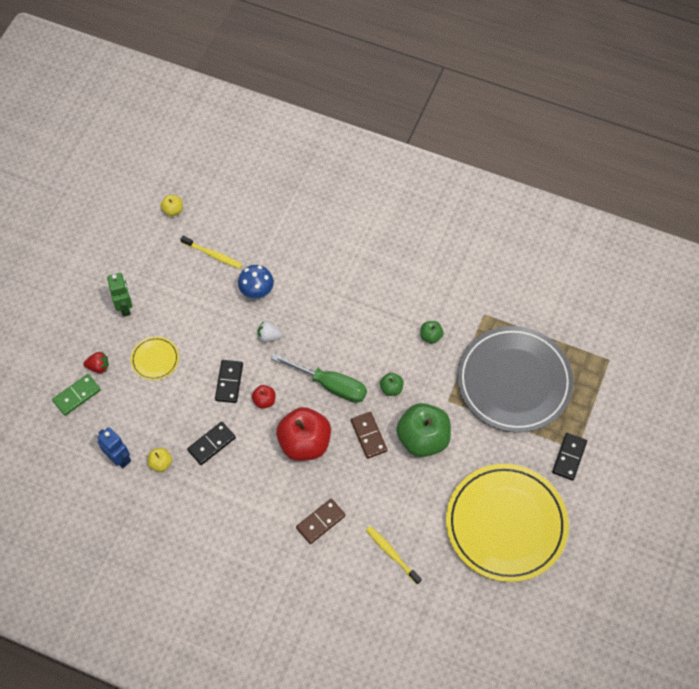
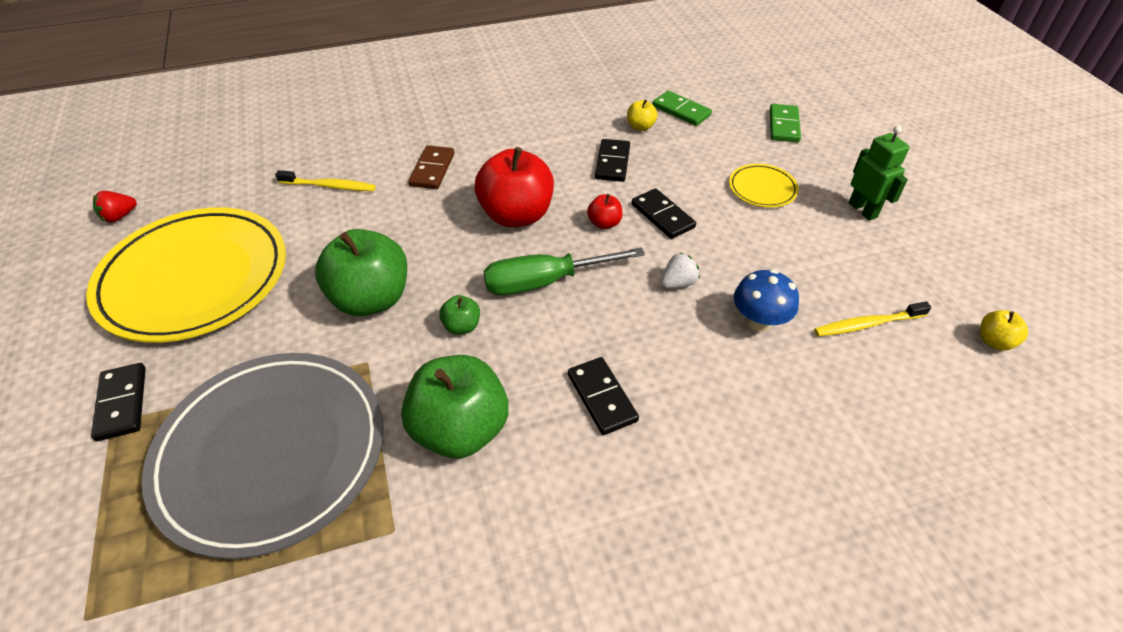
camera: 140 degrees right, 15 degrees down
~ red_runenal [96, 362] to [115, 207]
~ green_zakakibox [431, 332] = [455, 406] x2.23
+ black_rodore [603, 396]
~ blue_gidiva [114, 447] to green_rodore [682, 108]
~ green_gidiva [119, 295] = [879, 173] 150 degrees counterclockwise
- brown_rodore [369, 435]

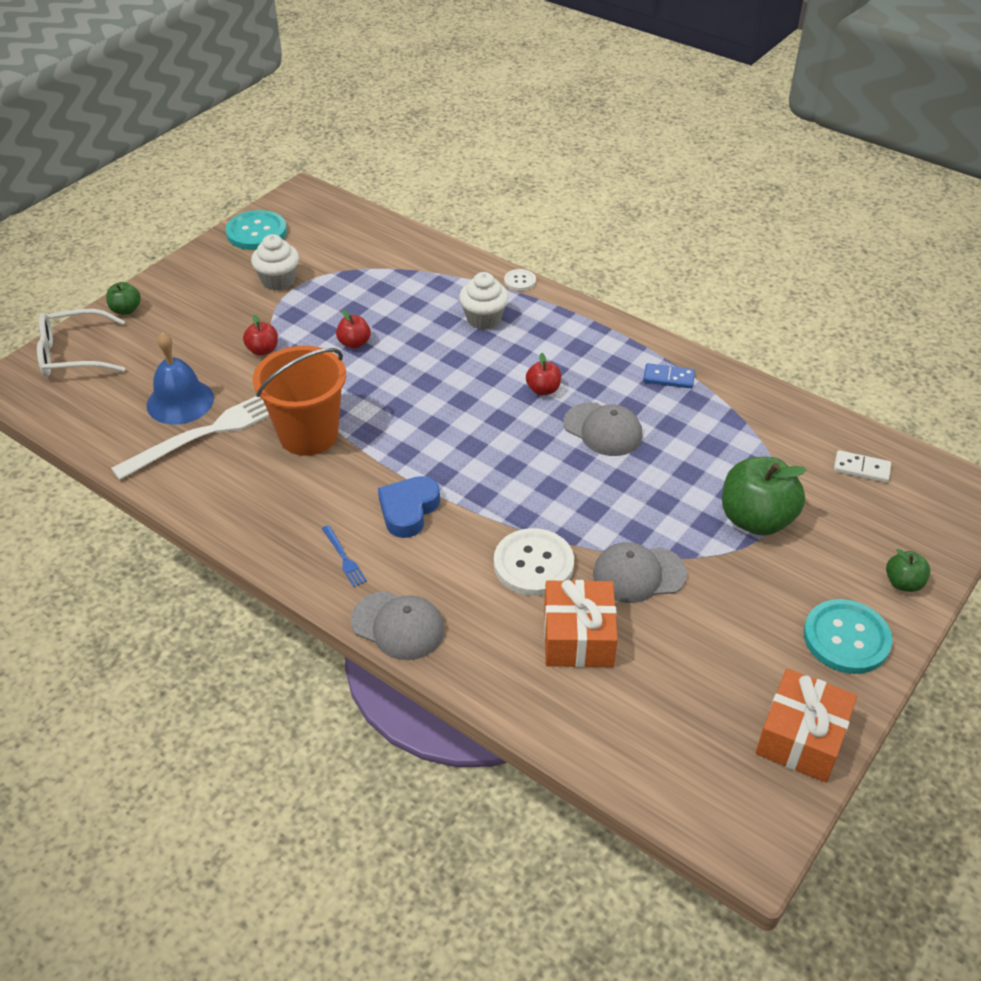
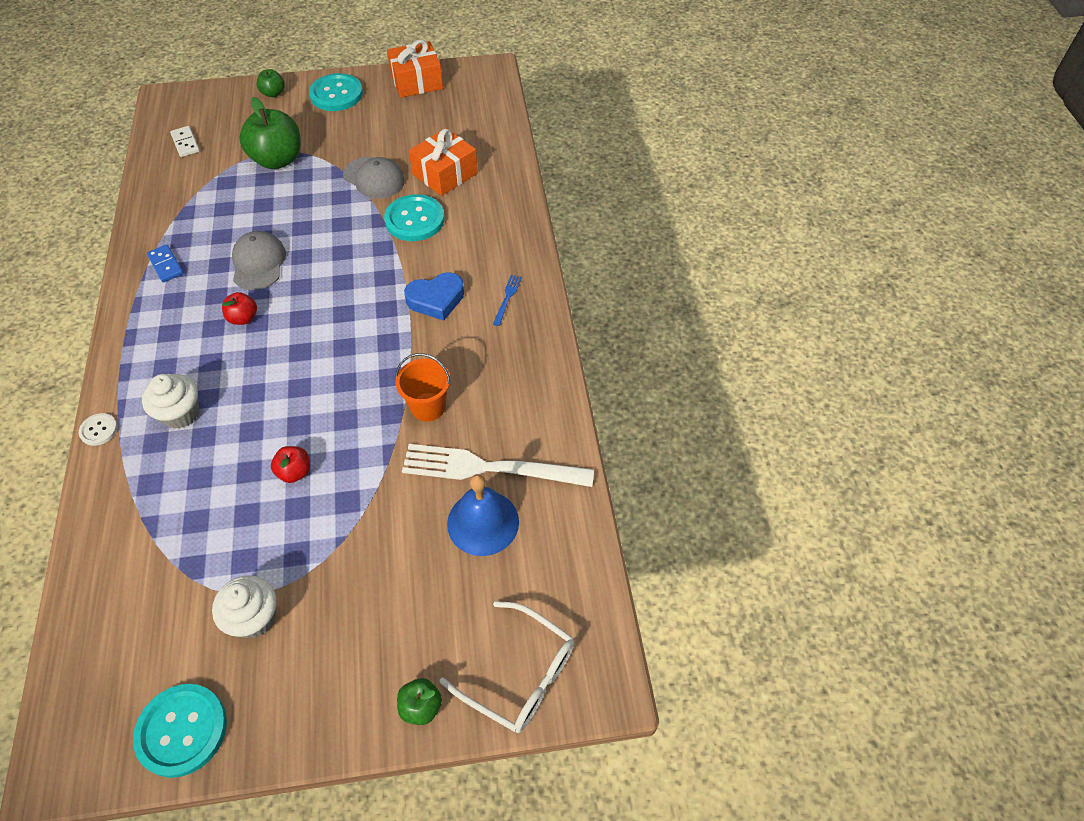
camera: 135 degrees left, 10 degrees up
~ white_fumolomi [534, 562] to turquoise_fumolomi [414, 217]
~ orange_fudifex [299, 401] = [423, 387] x0.61
- red_zakakibox [260, 335]
- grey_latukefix [398, 625]

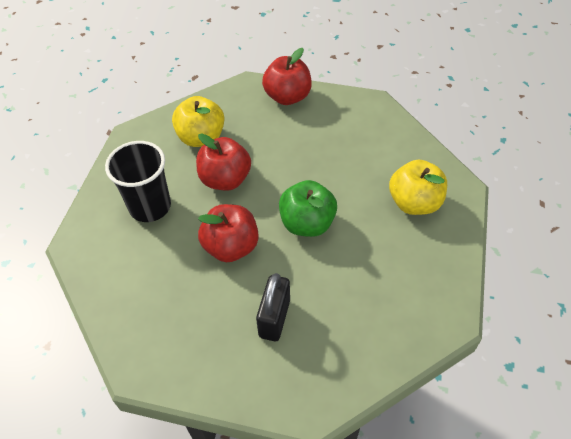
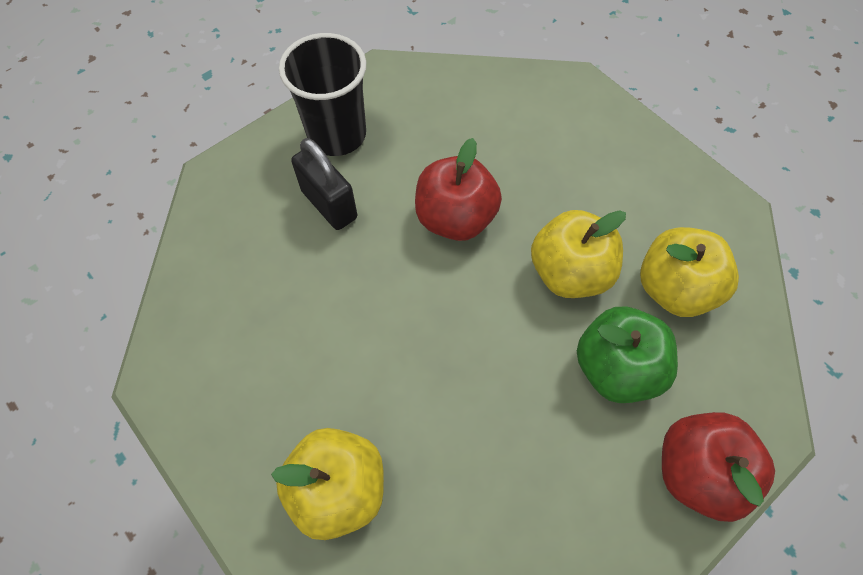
camera: 125 degrees right, 10 degrees up
~ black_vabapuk [138, 181] to [322, 94]
~ red_zakakibox [223, 162] to yellow_zakakibox [578, 254]
~ green_zakakibox [308, 208] to [627, 355]

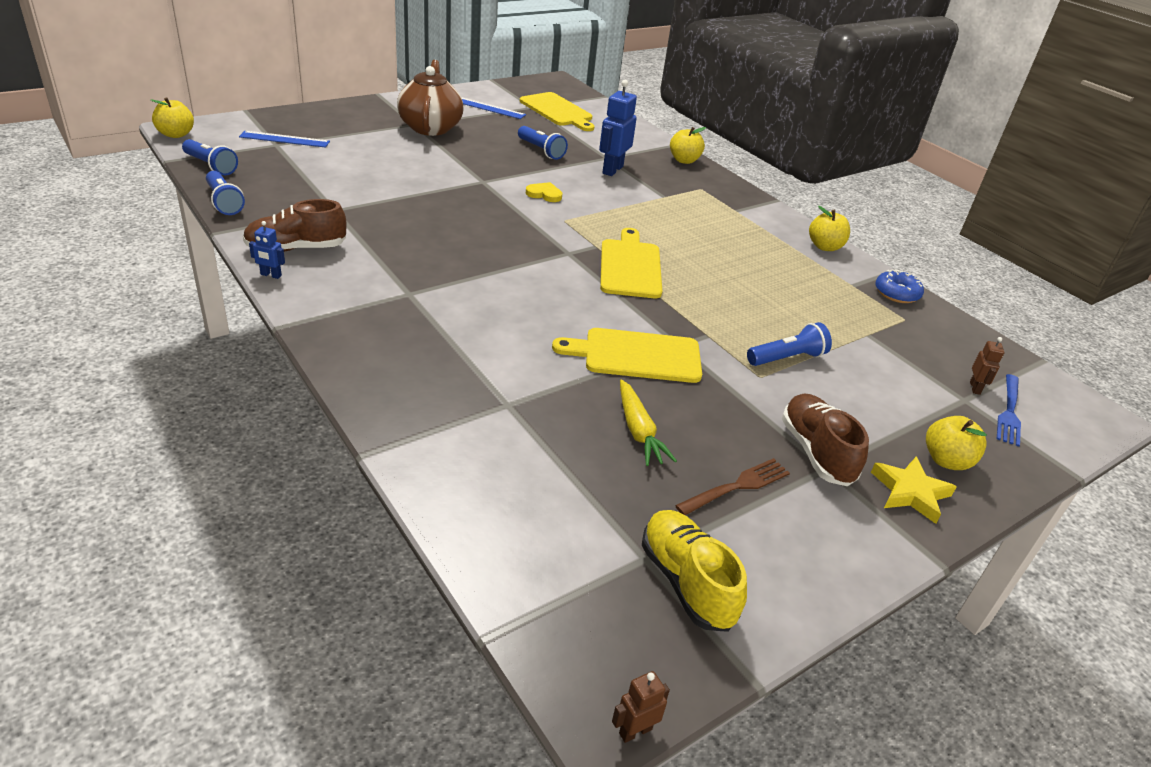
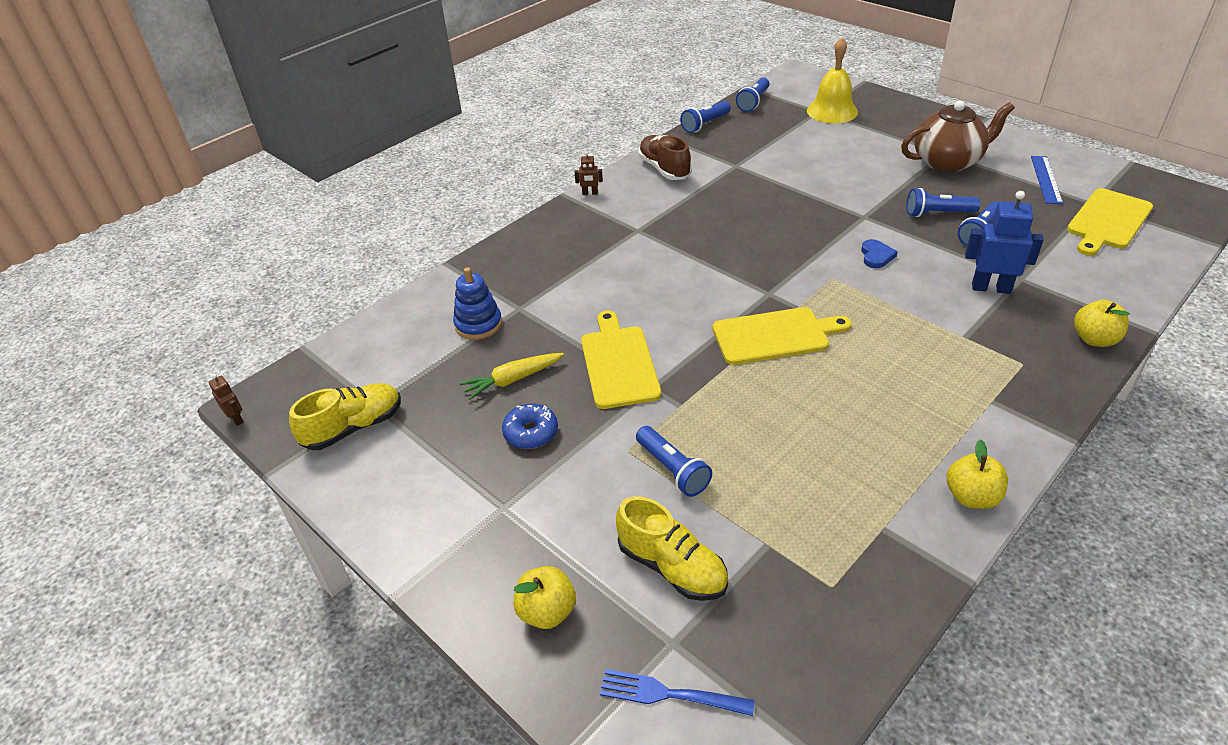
camera: 85 degrees right, 5 degrees up
+ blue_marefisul [477, 303]
~ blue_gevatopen [899, 286] to [530, 426]
~ brown_gidiva [987, 366] to [589, 173]
+ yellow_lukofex [672, 548]
~ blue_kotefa [284, 139] to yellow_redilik [832, 80]
~ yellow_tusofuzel [544, 192] to blue_tusofuzel [879, 253]
+ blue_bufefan [943, 202]
- yellow_zakakibox [172, 117]
- blue_gidiva [267, 250]
- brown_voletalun [732, 486]
- brown_lukofex [825, 440]
- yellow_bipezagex [914, 490]

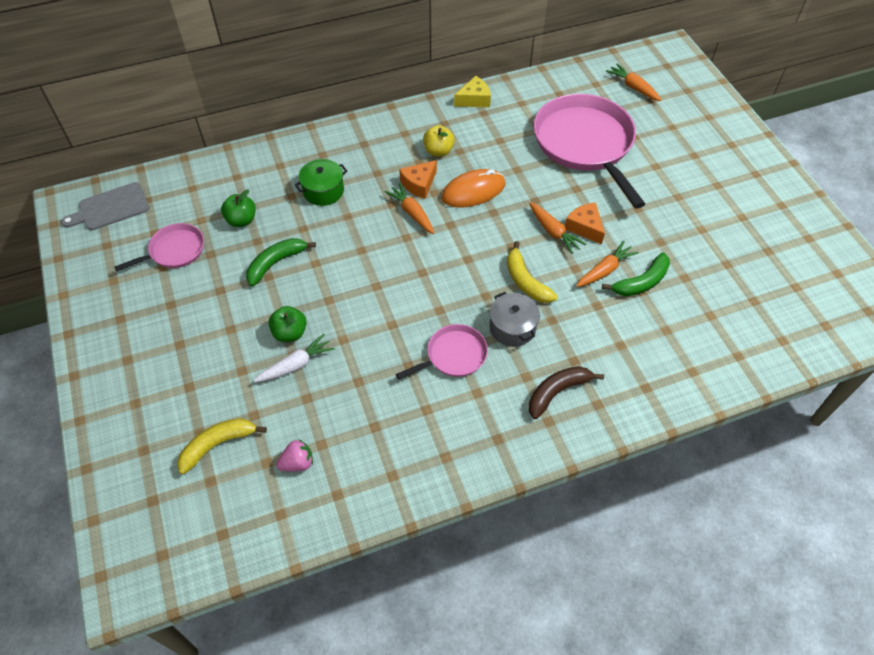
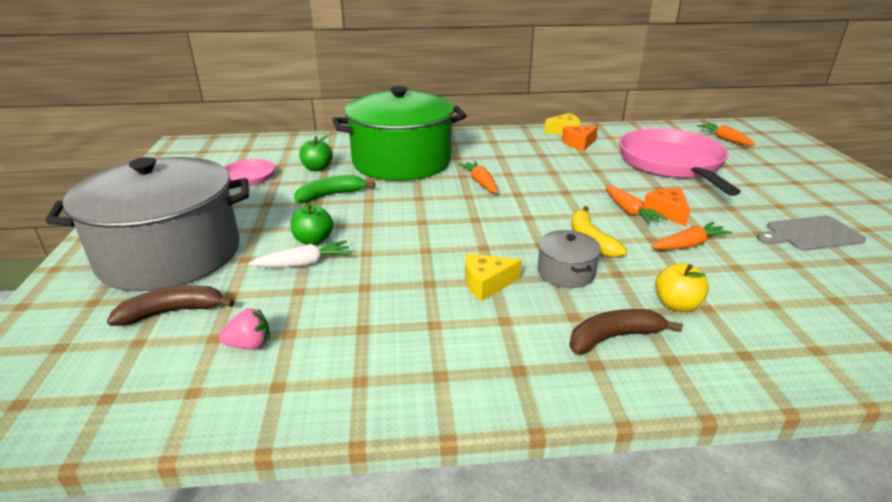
camera: 15 degrees right, 25 degrees down
+ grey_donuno [147, 224]
~ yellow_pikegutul [222, 446] to brown_pikegutul [170, 305]
~ green_donuno [321, 182] = [399, 133] x2.48
~ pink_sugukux [442, 352] to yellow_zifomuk [493, 277]
~ orange_zifomuk [418, 179] to [580, 138]
~ yellow_zakakibox [439, 141] to [682, 287]
~ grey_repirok [105, 206] to [811, 233]
- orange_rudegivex [473, 188]
- green_pikegutul [636, 274]

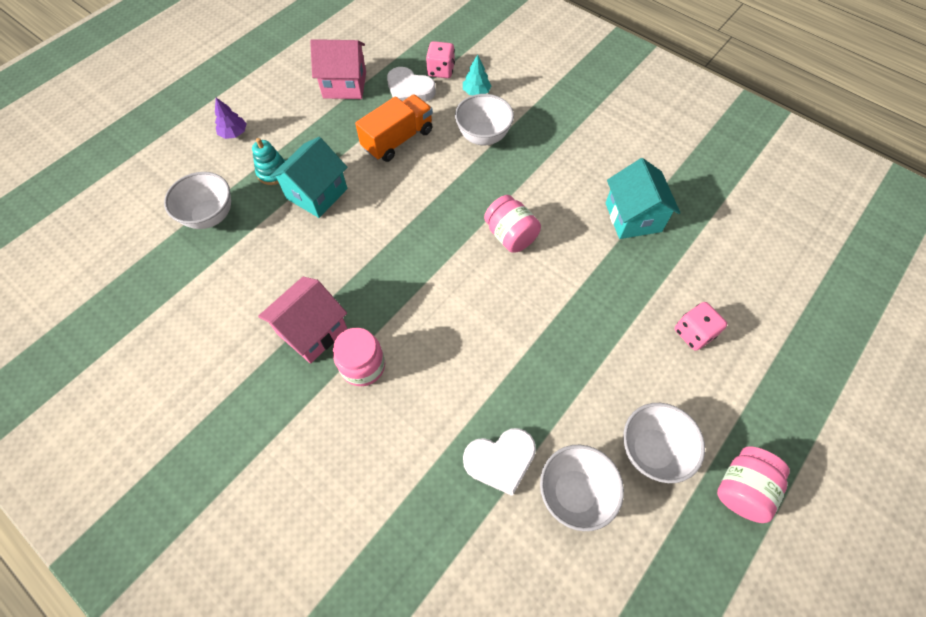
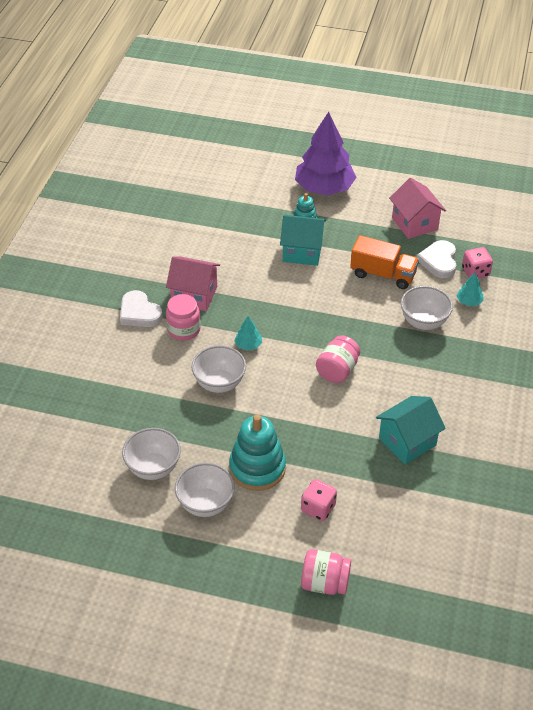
camera: 65 degrees right, 15 degrees down
~ white_tusofuzel [499, 462] to [141, 308]
~ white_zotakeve [197, 200] to [218, 369]
+ turquoise_marefisul [257, 453]
+ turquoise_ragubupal [248, 333]
~ purple_ragubupal [231, 118] = [326, 153] x2.49
~ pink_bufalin [753, 484] to [326, 572]

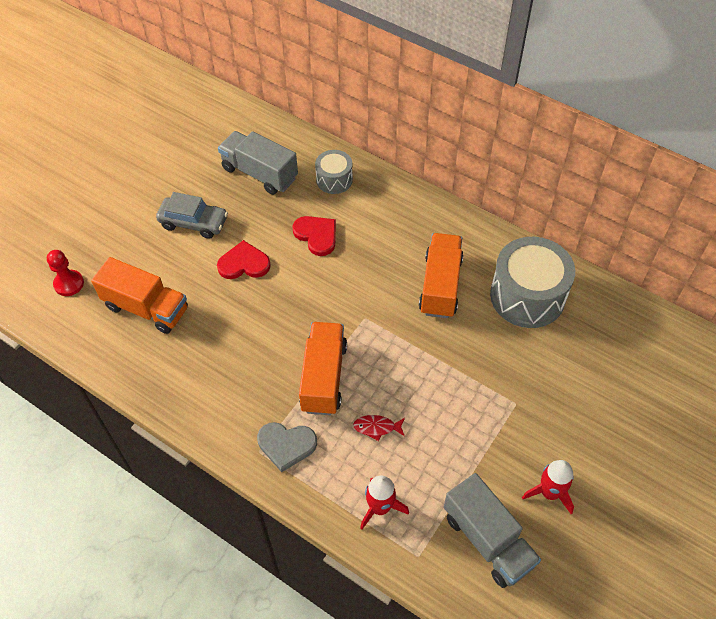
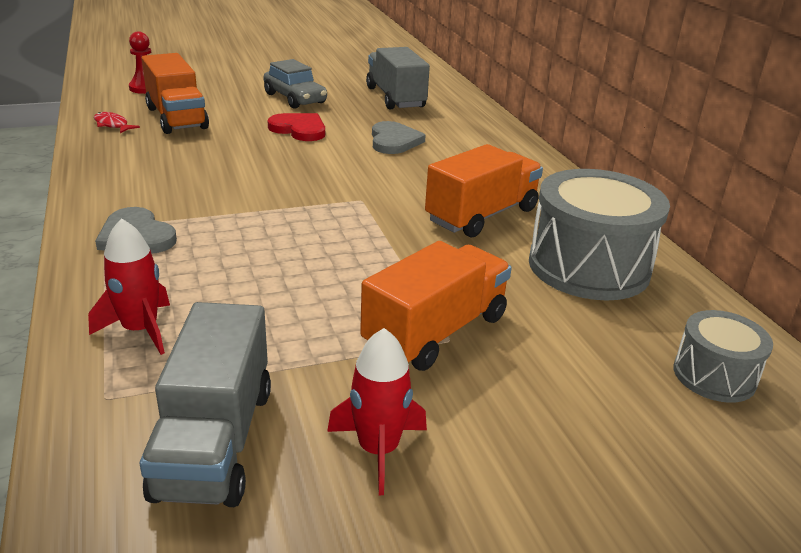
camera: 35 degrees right, 25 degrees down
~ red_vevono [379, 428] to [117, 122]
~ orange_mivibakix [323, 368] to [436, 306]
~ red_tusofuzel [314, 236] to grey_tusofuzel [399, 137]
~ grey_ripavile [334, 172] to [723, 356]

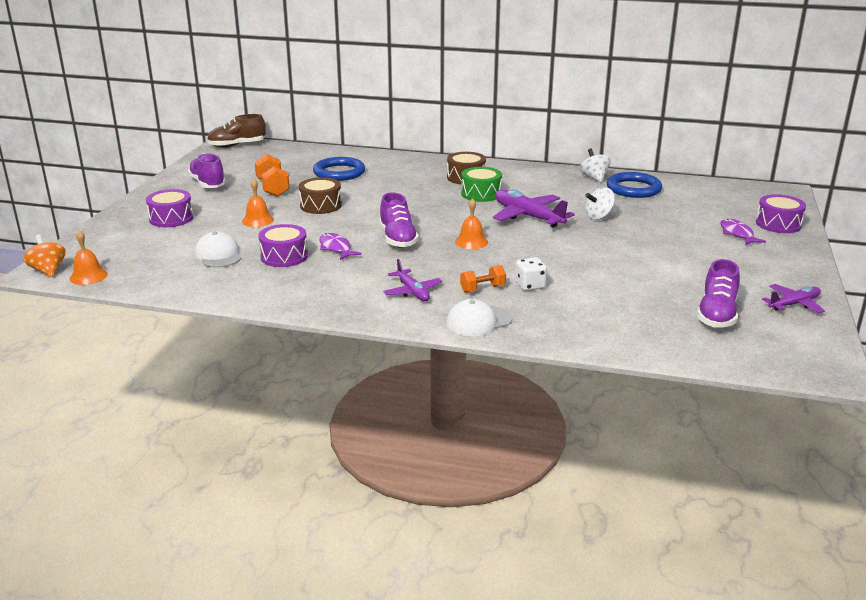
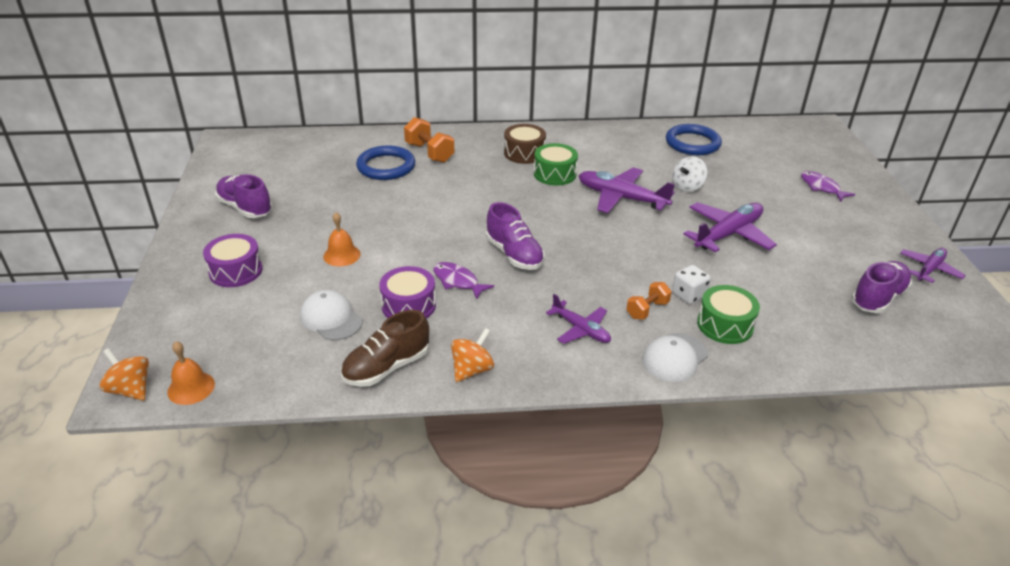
camera: 20 degrees left, 10 degrees up
~ brown_lukofex [236, 131] to [385, 348]
~ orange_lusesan [272, 175] to [429, 140]
+ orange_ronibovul [472, 355]
+ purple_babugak [730, 227]
+ green_ripavile [728, 314]
~ purple_lukofex [718, 293] = [881, 287] 135 degrees counterclockwise
- brown_ripavile [320, 195]
- orange_redilik [471, 223]
- white_ronibovul [595, 165]
- purple_ripavile [781, 213]

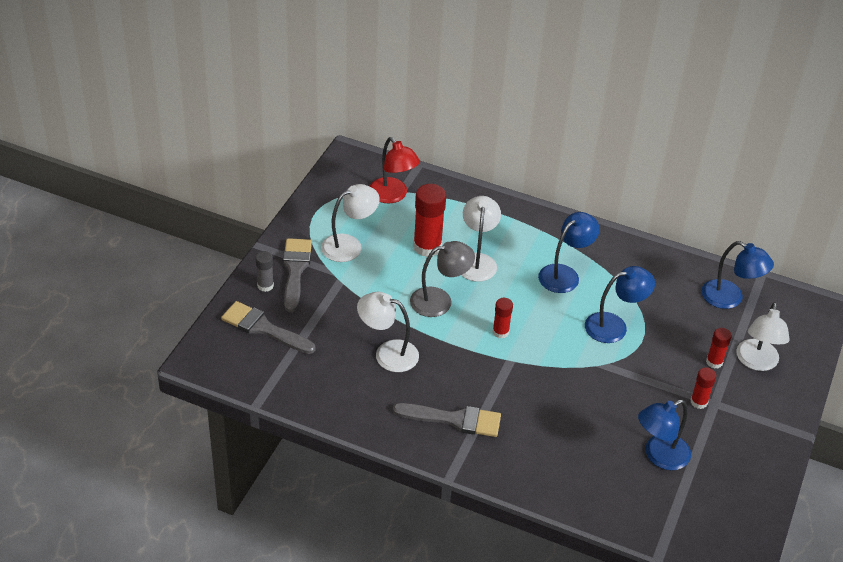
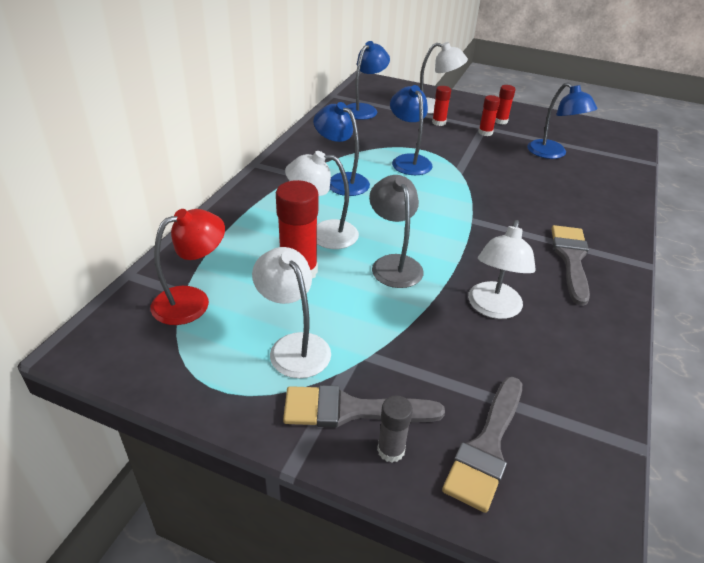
camera: 90 degrees left, 5 degrees down
~ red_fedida [503, 318] to [505, 104]

